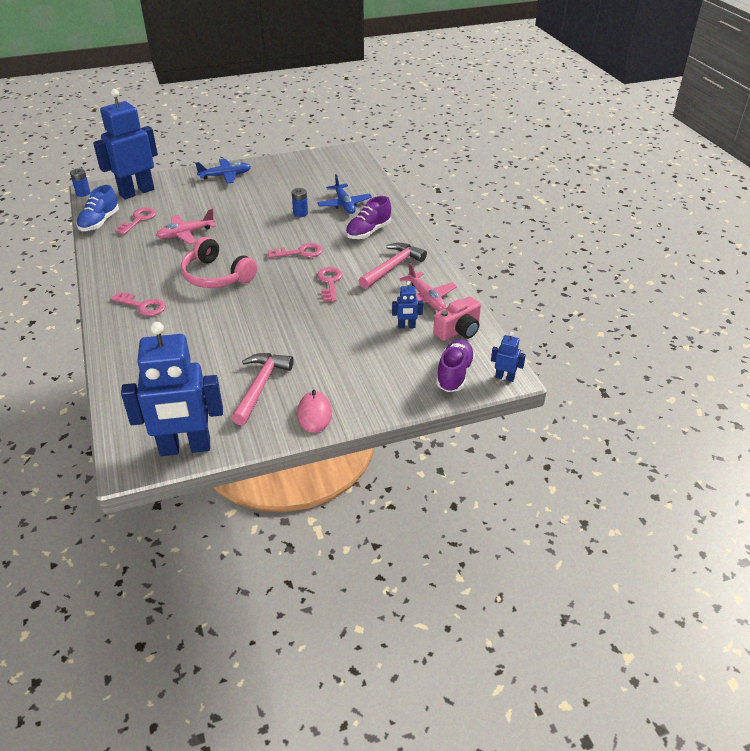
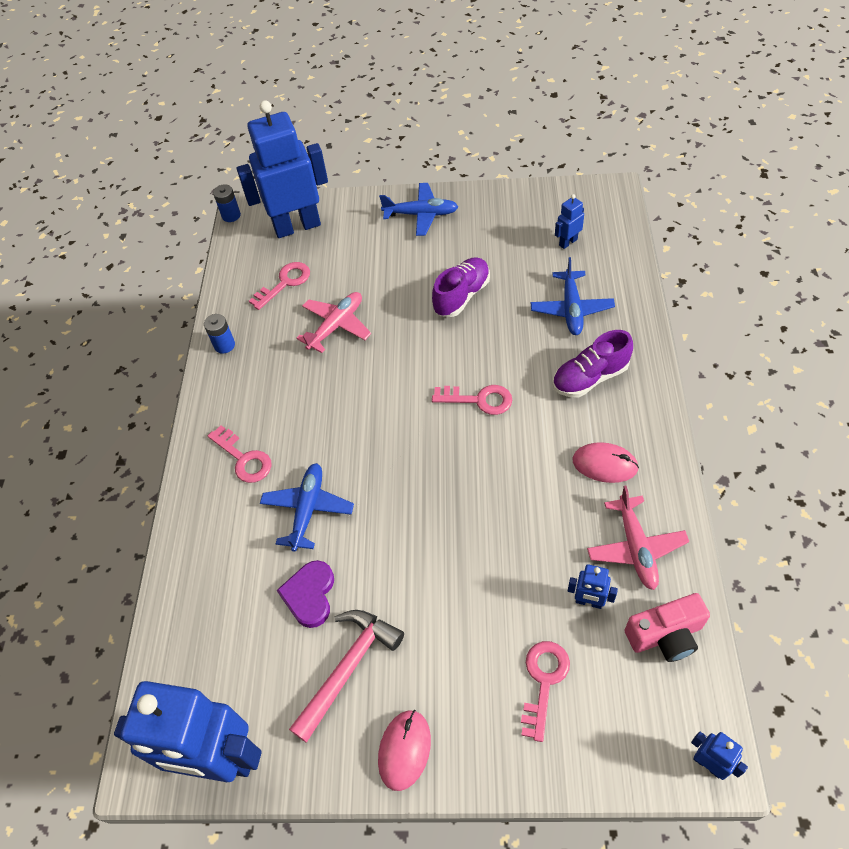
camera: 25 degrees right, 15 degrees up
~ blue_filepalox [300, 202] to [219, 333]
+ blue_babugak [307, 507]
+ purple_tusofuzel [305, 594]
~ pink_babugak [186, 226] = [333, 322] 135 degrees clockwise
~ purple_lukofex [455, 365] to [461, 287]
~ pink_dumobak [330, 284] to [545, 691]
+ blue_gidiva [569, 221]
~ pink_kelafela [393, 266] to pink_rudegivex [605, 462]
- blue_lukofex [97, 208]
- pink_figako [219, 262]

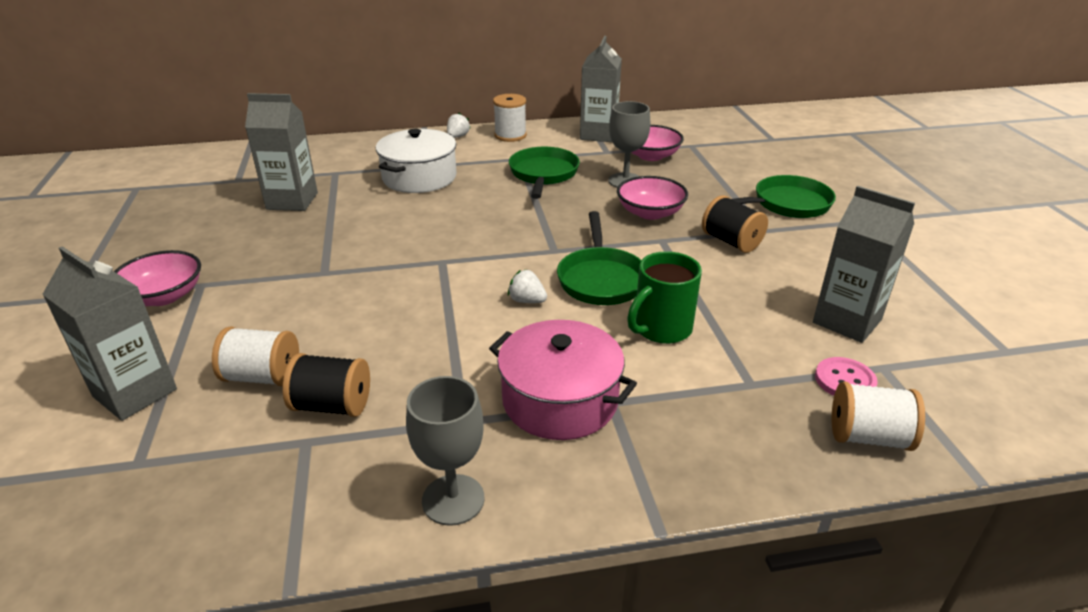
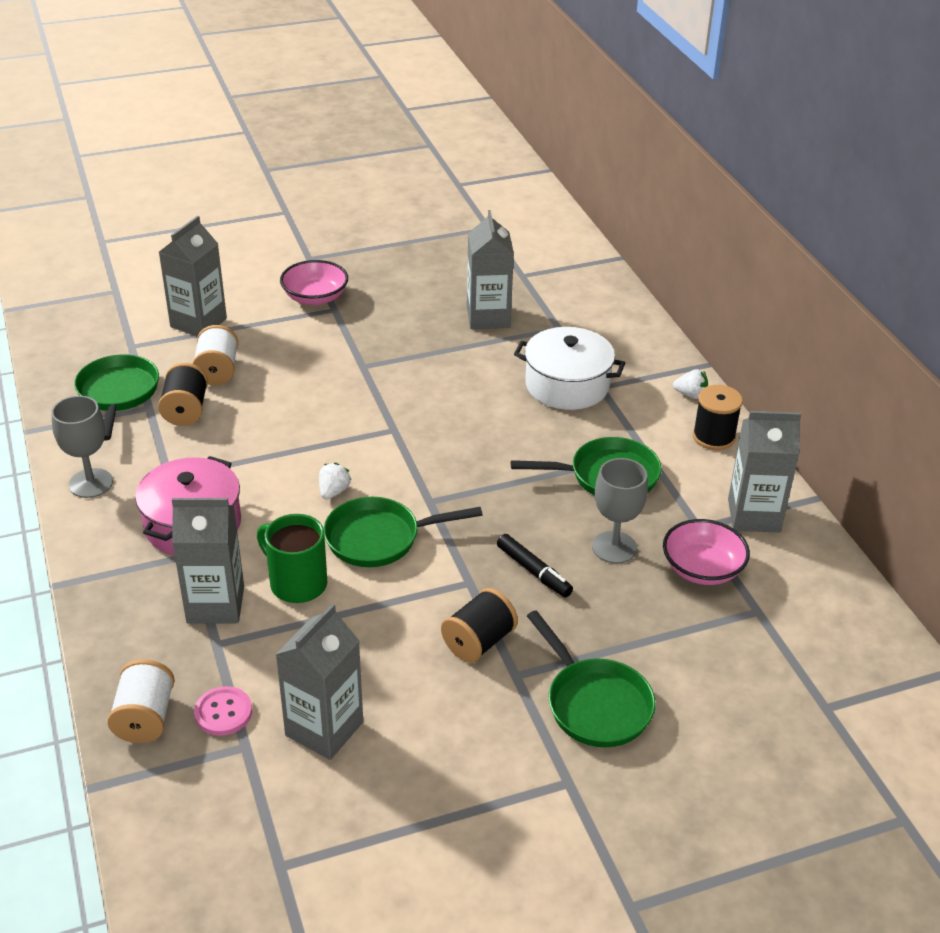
camera: 80 degrees right, 5 degrees up
+ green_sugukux [116, 397]
+ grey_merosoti [208, 561]
~ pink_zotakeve [652, 198] to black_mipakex [535, 565]
~ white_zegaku [510, 118] to black_zegaku [718, 417]

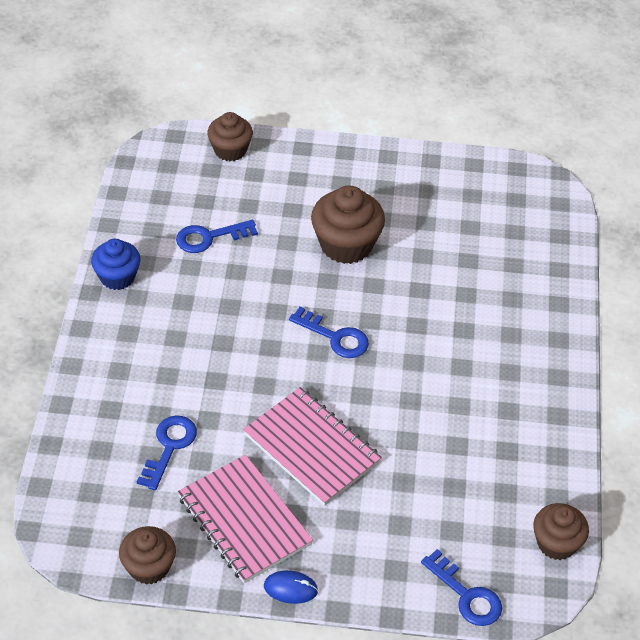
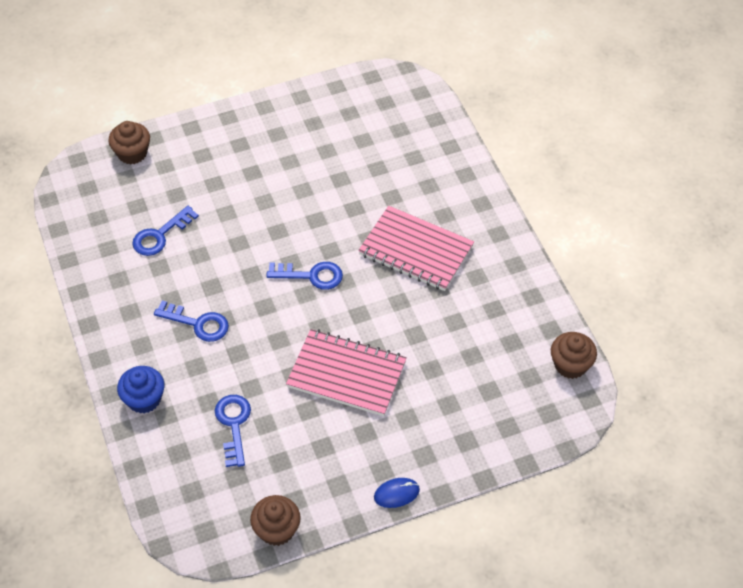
camera: 25 degrees left, 5 degrees up
~ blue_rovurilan [115, 264] to [140, 390]
~ blue_dumobak [461, 587] to [191, 321]
~ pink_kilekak [245, 519] to [416, 248]
- brown_rovurilan [348, 224]

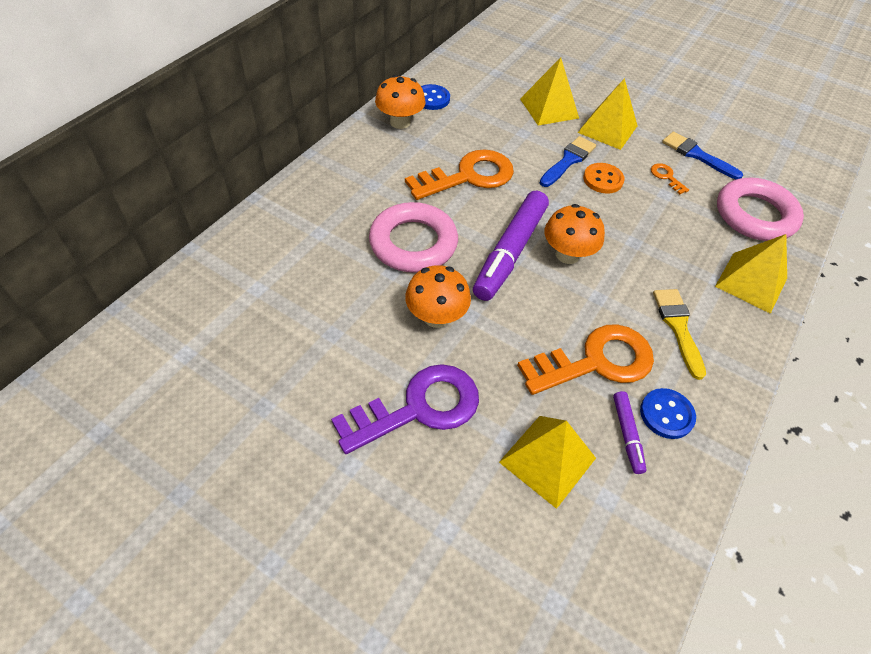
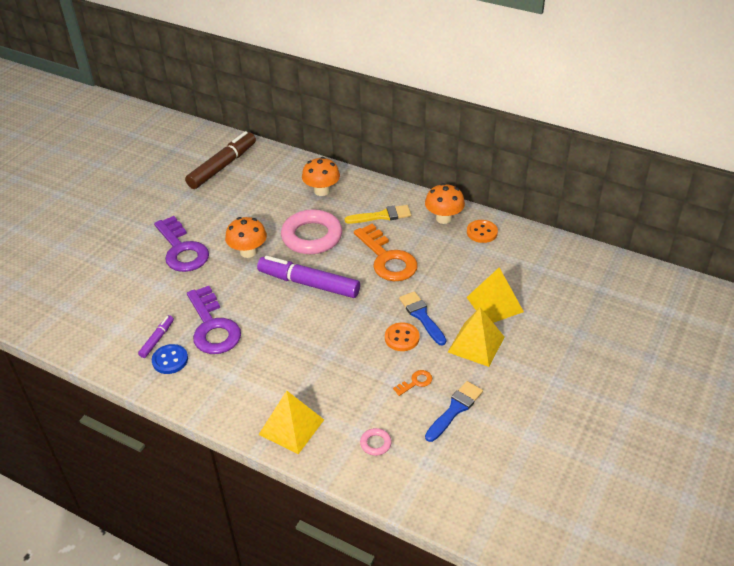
camera: 90 degrees right, 10 degrees down
~ purple_mipakex [630, 432] = [156, 336] 120 degrees clockwise
+ brown_mipakex [220, 160]
~ orange_dumobak [585, 359] to purple_dumobak [214, 320]
~ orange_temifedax [575, 234] to [321, 176]
~ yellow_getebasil [679, 334] to [378, 214]
~ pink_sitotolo [760, 209] = [376, 442] x0.41
~ blue_getebasil [568, 161] = [422, 318] 150 degrees counterclockwise
~ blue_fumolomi [435, 97] to orange_fumolomi [482, 231]
- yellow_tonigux [547, 462]

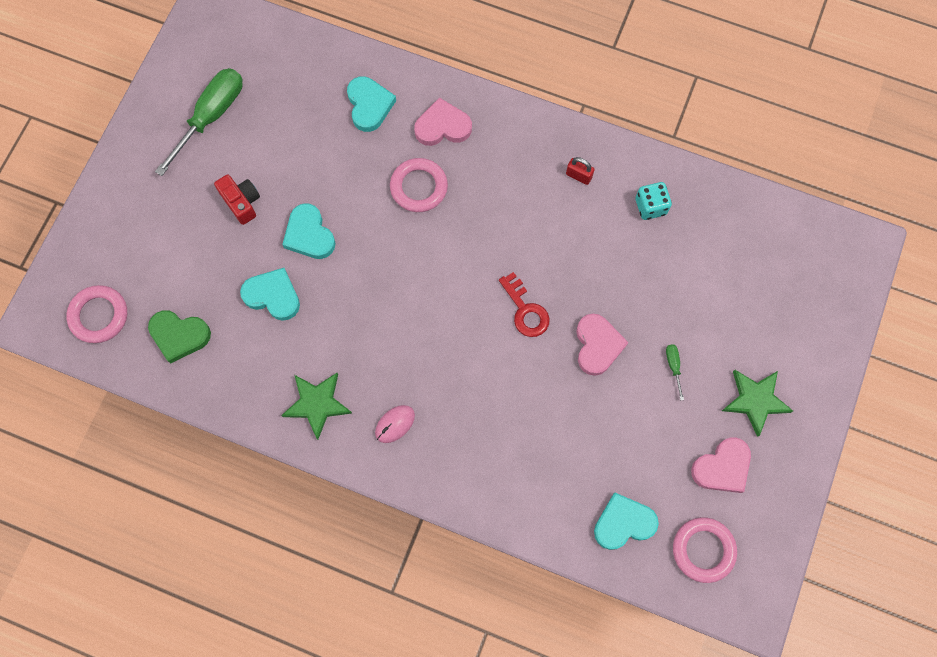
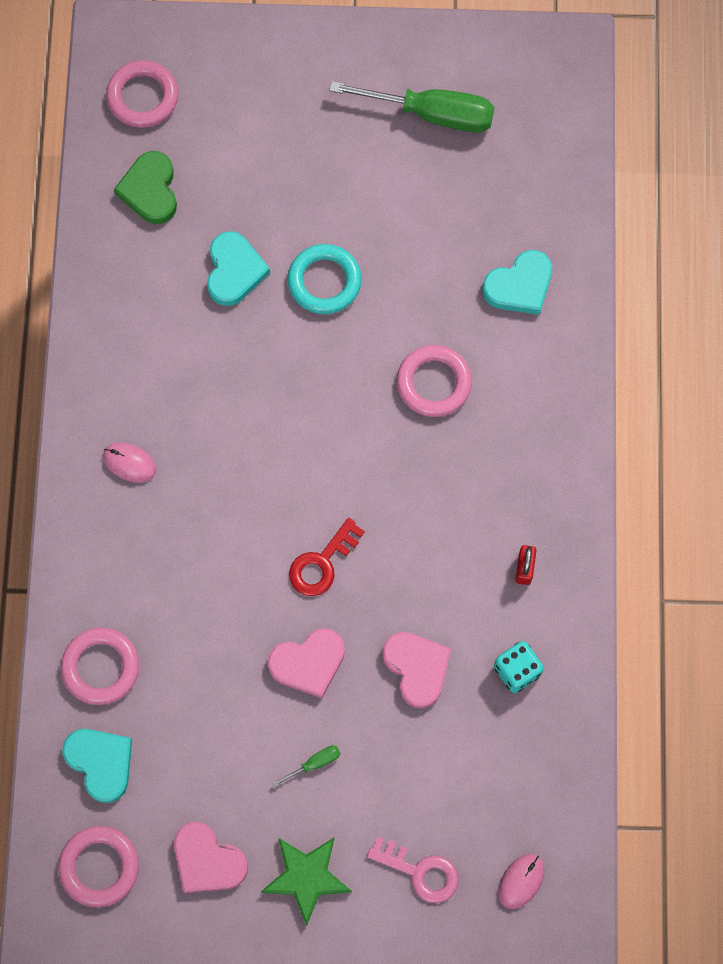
camera: 70 degrees right, 0 degrees up
+ pink_sitotolo [100, 666]
~ turquoise_tusofuzel [308, 231] to turquoise_sitotolo [324, 279]
+ pink_dumobak [413, 869]
~ pink_tusofuzel [443, 121] to [416, 670]
+ pink_rudegivex [521, 881]
- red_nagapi [237, 199]
- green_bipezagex [316, 406]

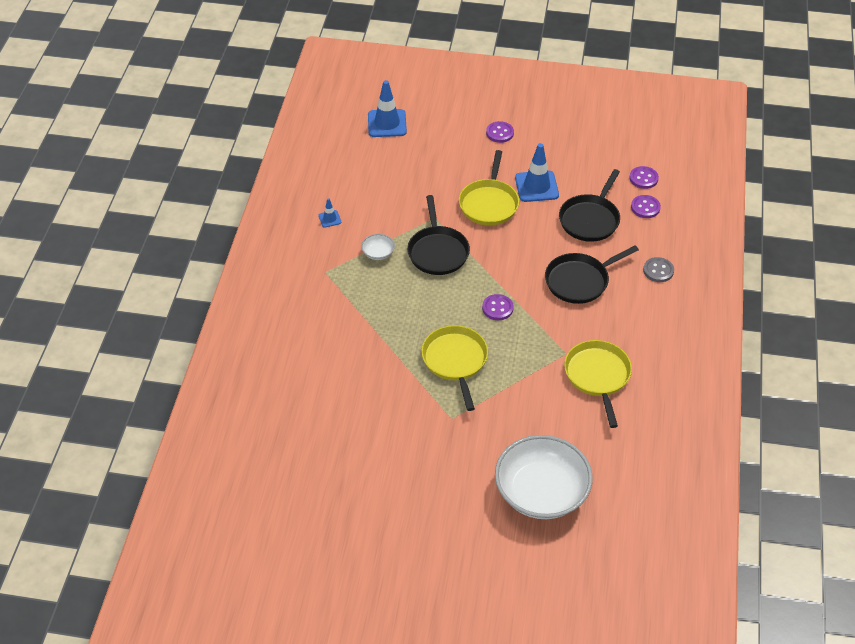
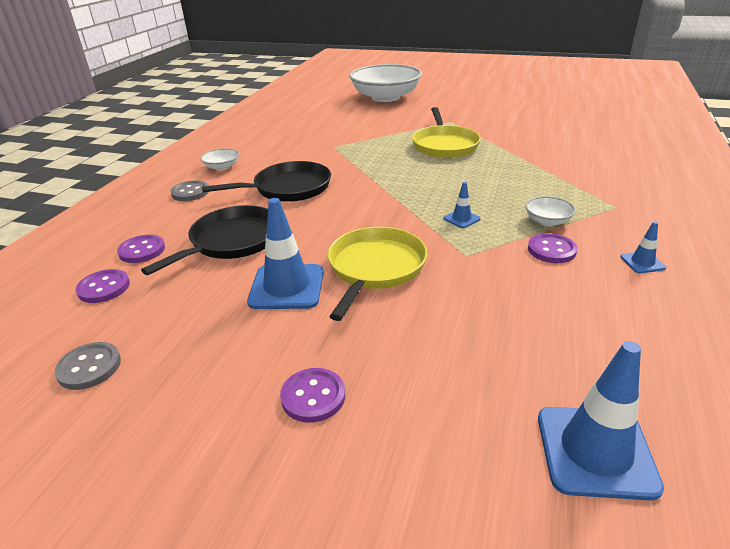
camera: 170 degrees left, 15 degrees down
+ grey_fumolomi [87, 366]
+ white_zotakeve [219, 159]
~ black_sugukux [438, 235] to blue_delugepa [461, 205]
~ purple_fumolomi [498, 307] to [552, 248]
- yellow_sugukux [598, 384]

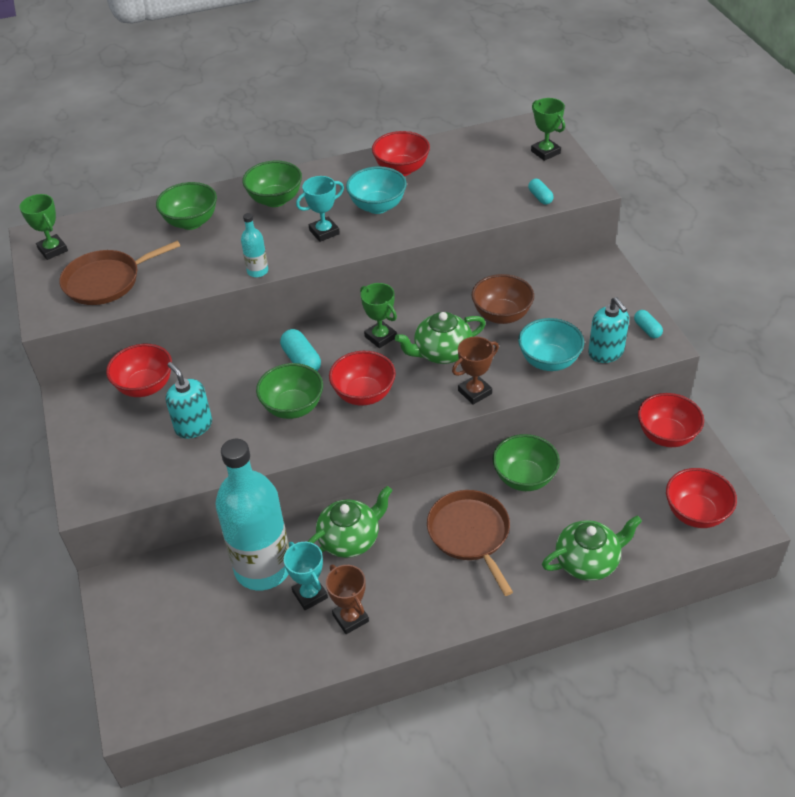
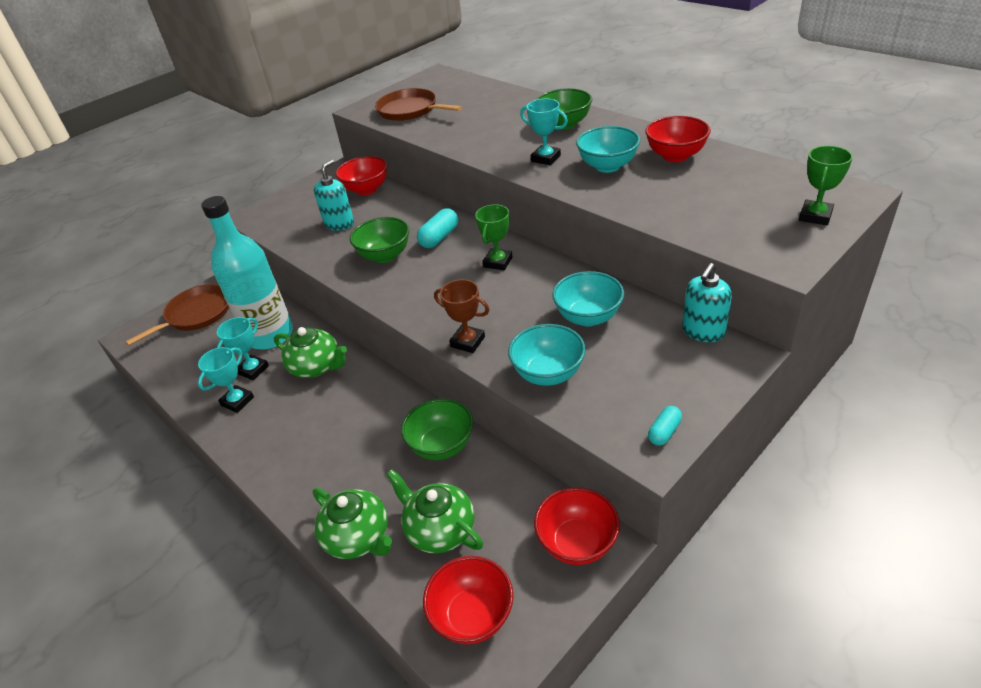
camera: 65 degrees right, 5 degrees down
~ brown_sugukux [470, 543] to [177, 315]
~ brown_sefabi [347, 599] to turquoise_sefabi [226, 380]
~ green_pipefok [440, 338] to [435, 511]
~ brown_zotakeve [502, 299] to turquoise_zotakeve [588, 298]
~ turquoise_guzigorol [608, 330] to [707, 302]
- green_sefabi [43, 227]
- green_zotakeve [186, 206]
- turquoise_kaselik [254, 245]
- red_zotakeve [362, 378]
- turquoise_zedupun [541, 192]

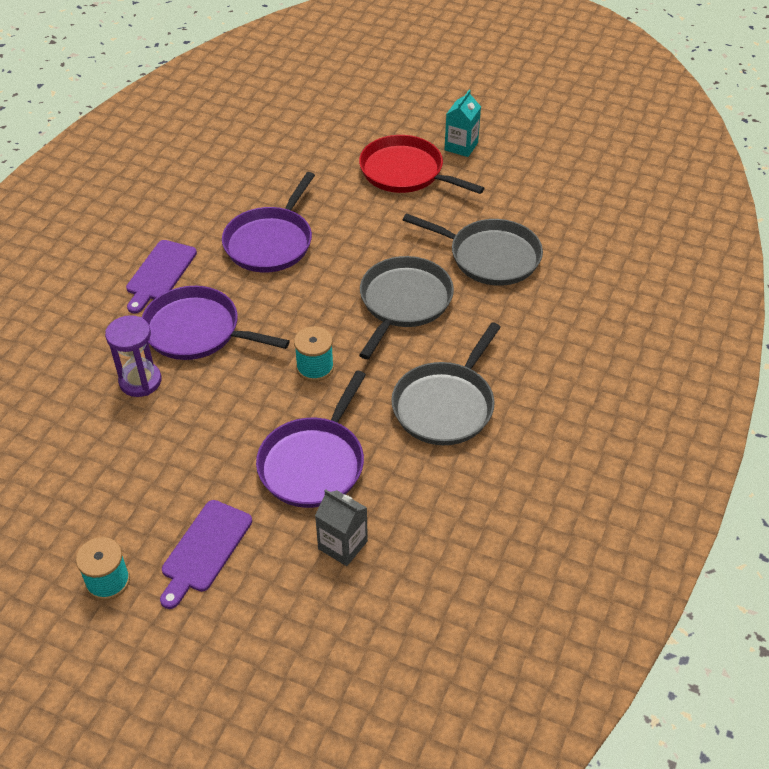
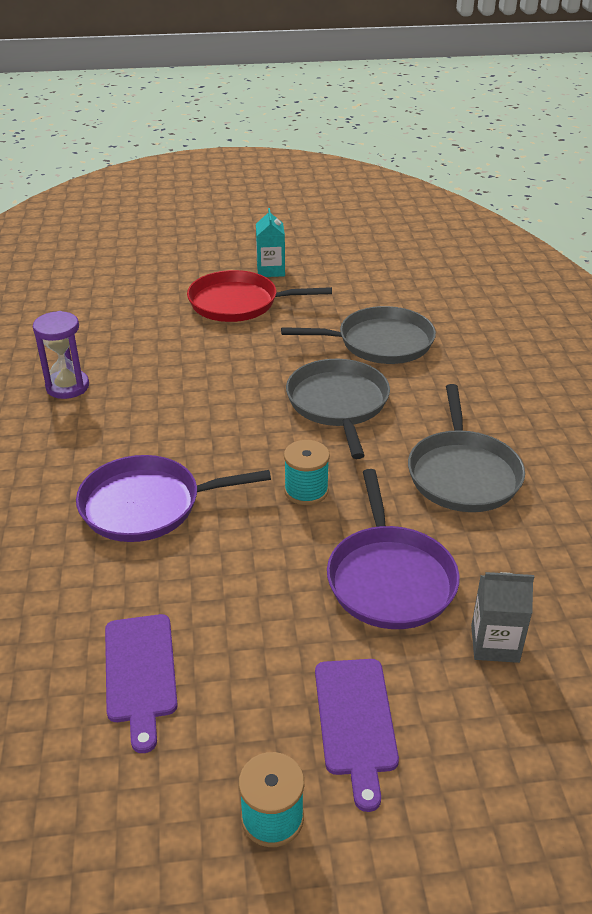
camera: 30 degrees left, 10 degrees down
~ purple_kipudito [133, 356] to [61, 355]
~ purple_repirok [161, 277] to [141, 683]
- purple_sugukux [268, 222]

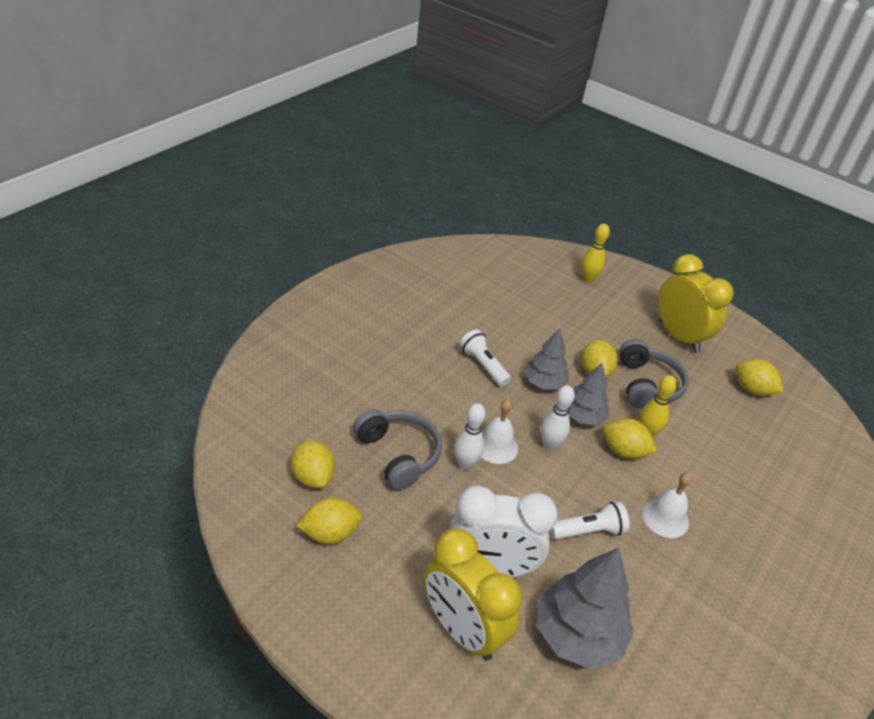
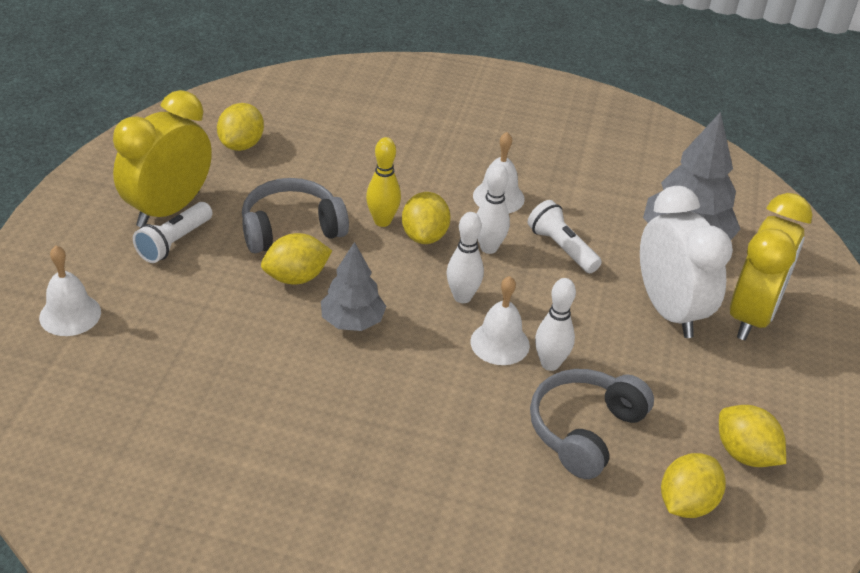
camera: 110 degrees left, 0 degrees up
~ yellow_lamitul [596, 253] to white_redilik [70, 291]
~ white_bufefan [485, 358] to [173, 232]
+ white_lamitul [493, 209]
- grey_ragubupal [589, 394]

